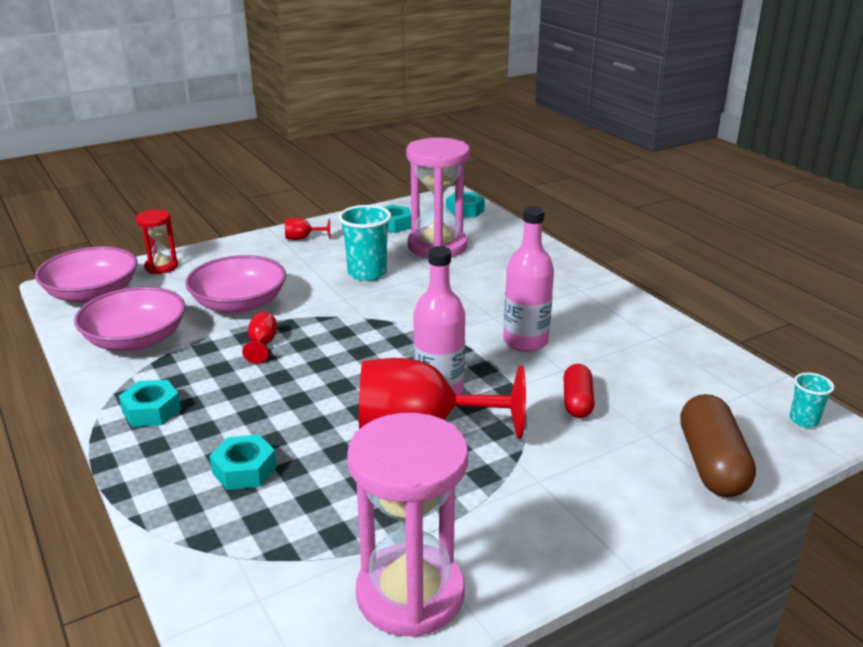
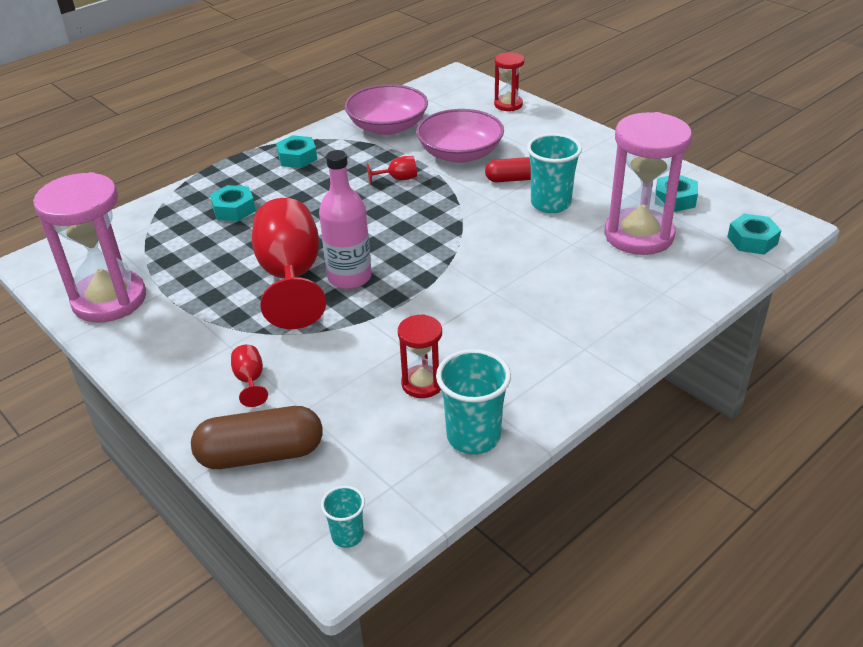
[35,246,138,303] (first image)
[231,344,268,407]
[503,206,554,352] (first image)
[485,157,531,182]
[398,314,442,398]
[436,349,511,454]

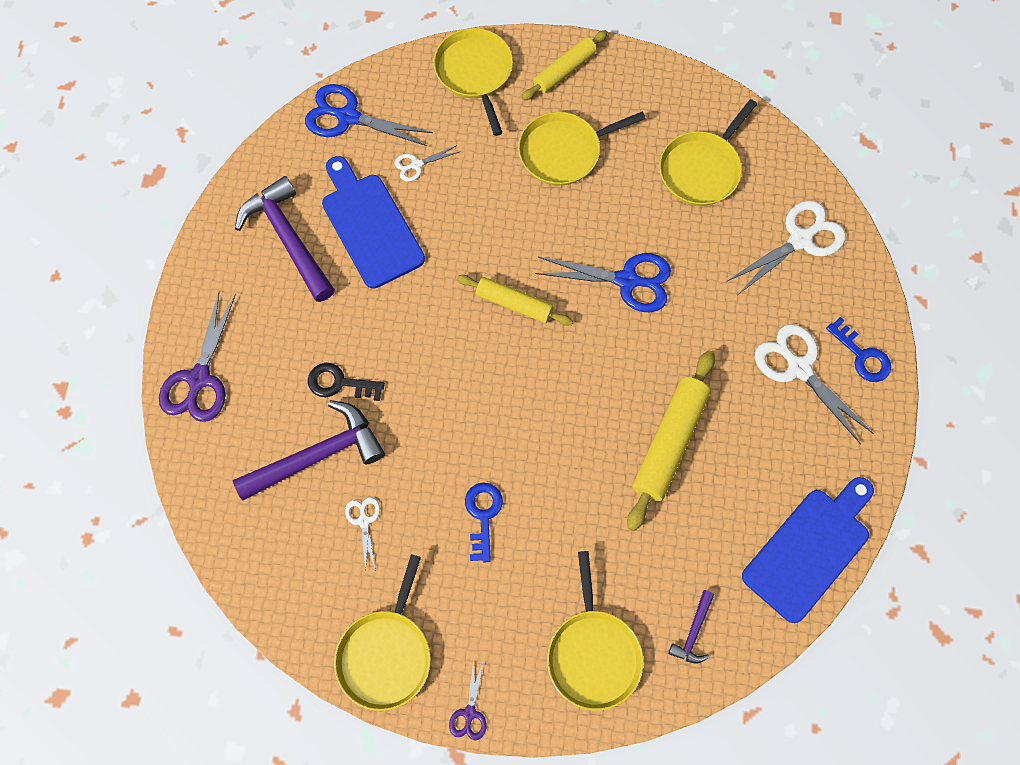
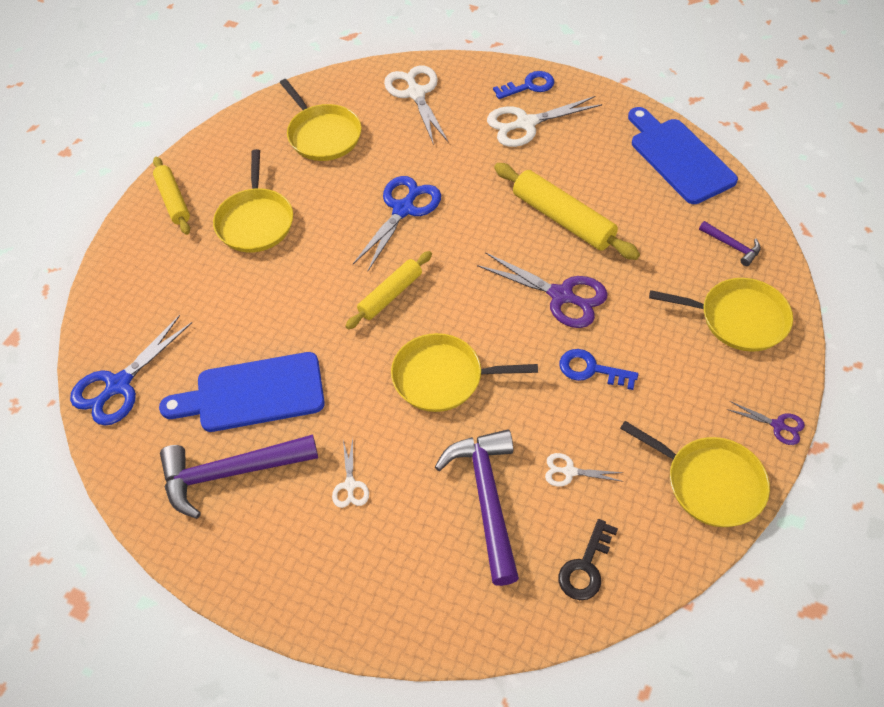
[477,252,608,328]
[558,519,618,600]
[332,438,369,508]
[391,333,538,412]

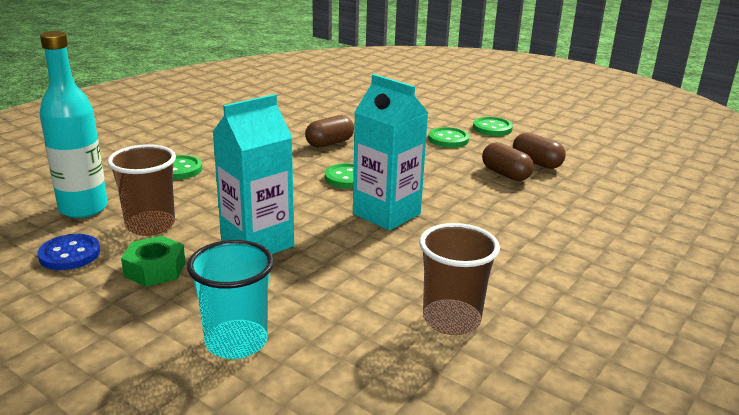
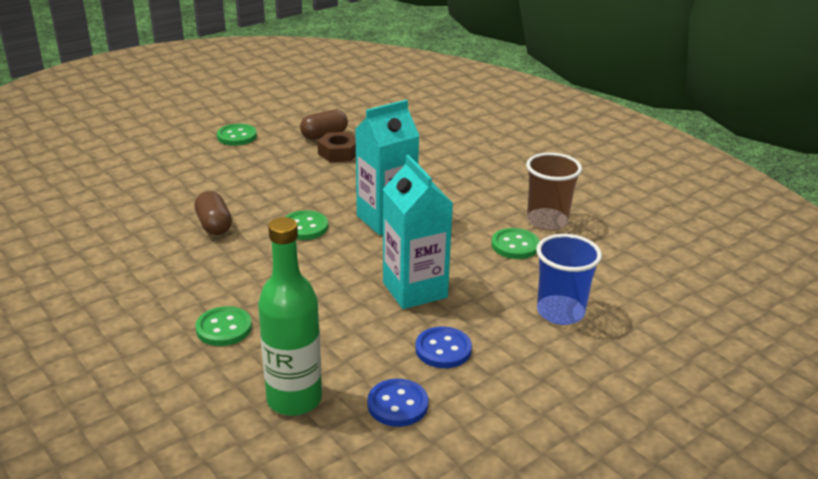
[258,217,322,416]
[107,144,176,236] (first image)
[415,327,472,368]
[536,234,602,325]
[492,228,540,259]
[318,132,356,162]

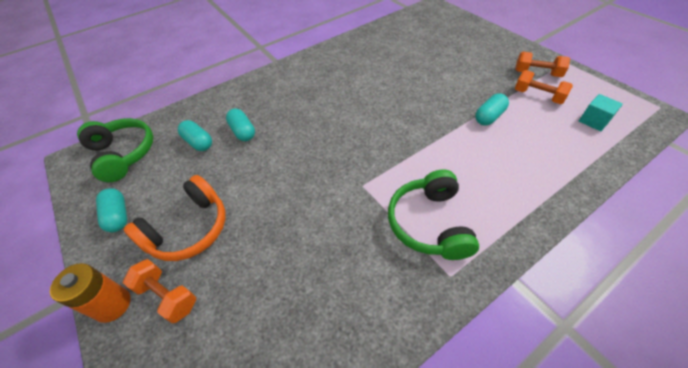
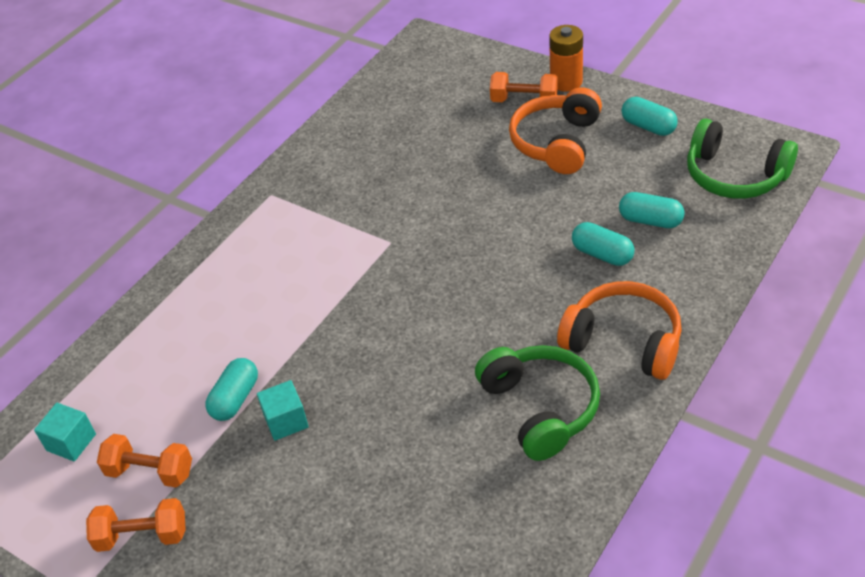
[475,345,600,461]
[257,380,309,441]
[557,281,682,380]

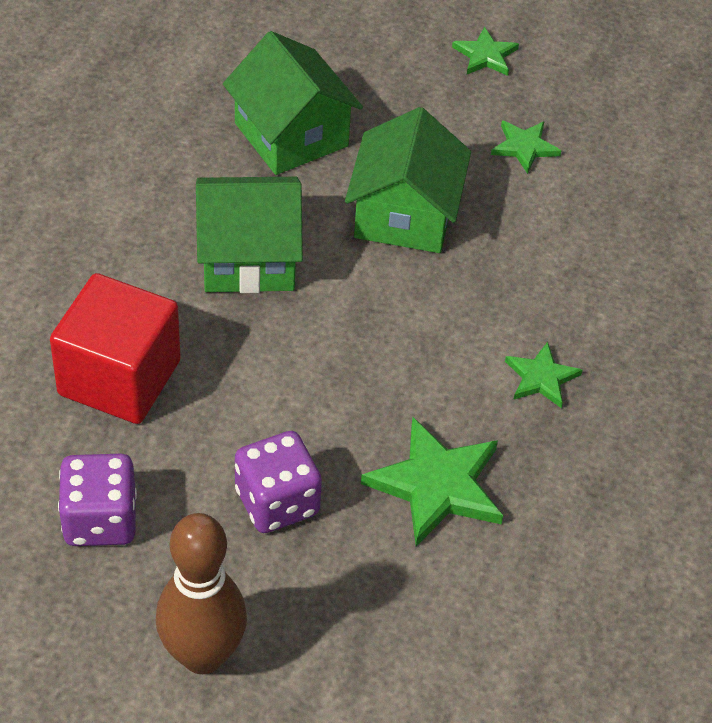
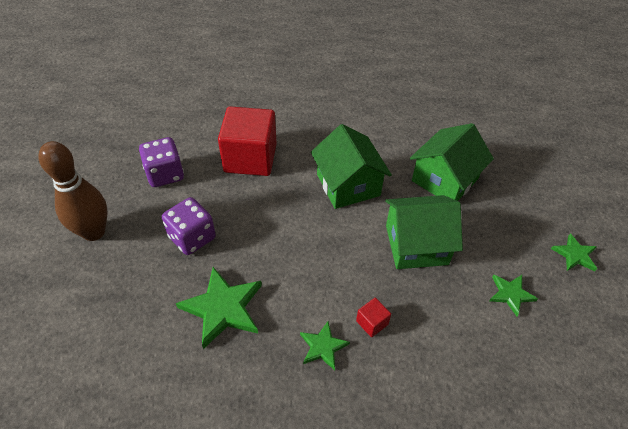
[356,298,391,337]

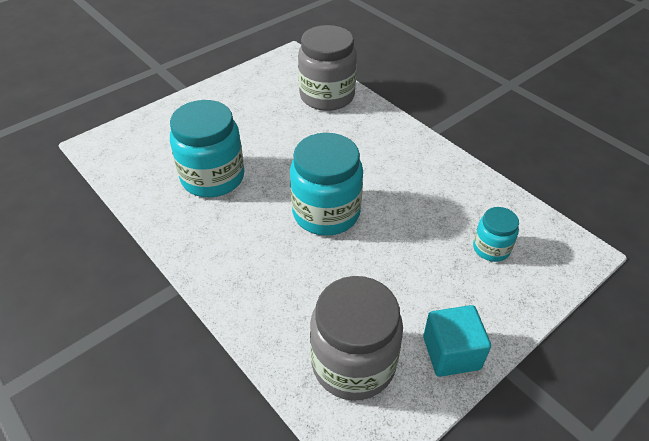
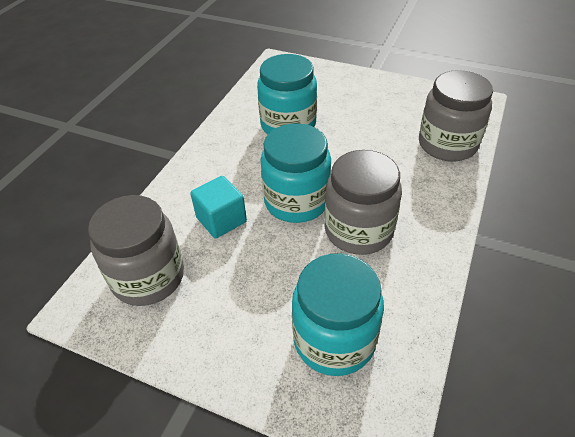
[190,176,247,238]
[292,253,384,376]
[324,150,402,255]

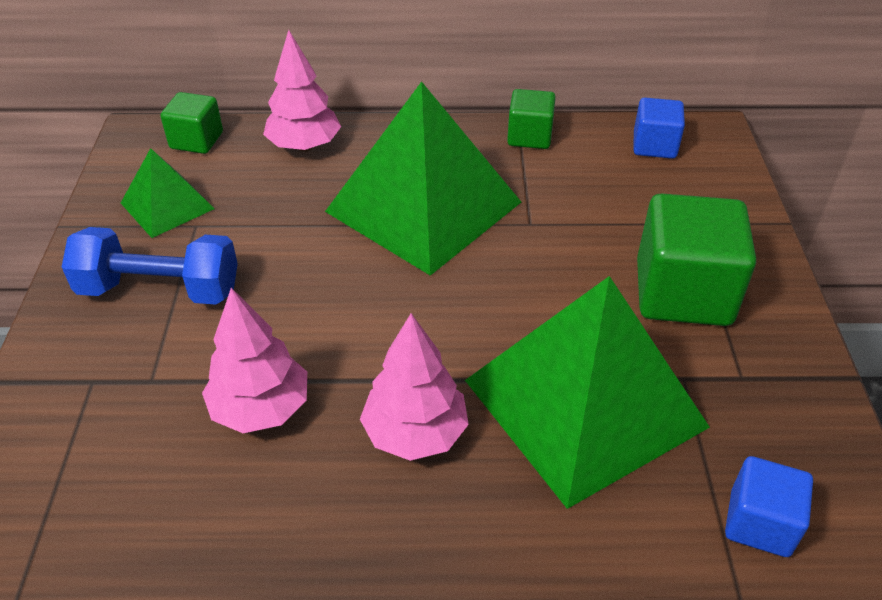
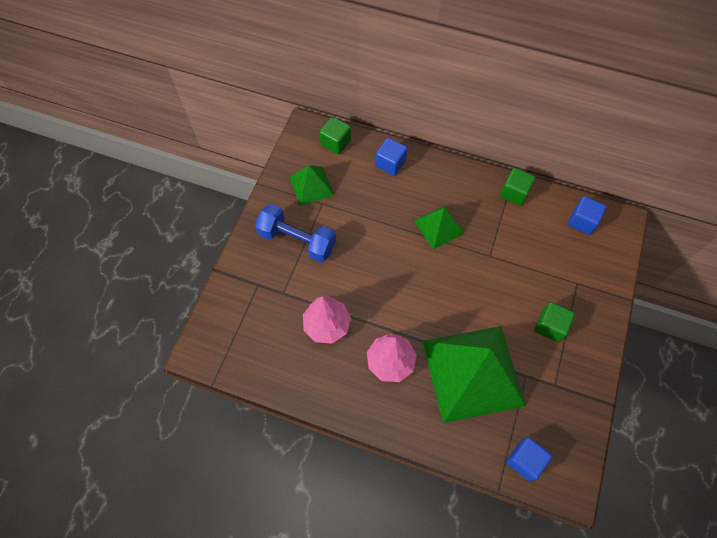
[375,138,407,176]
[414,205,464,250]
[535,302,575,342]

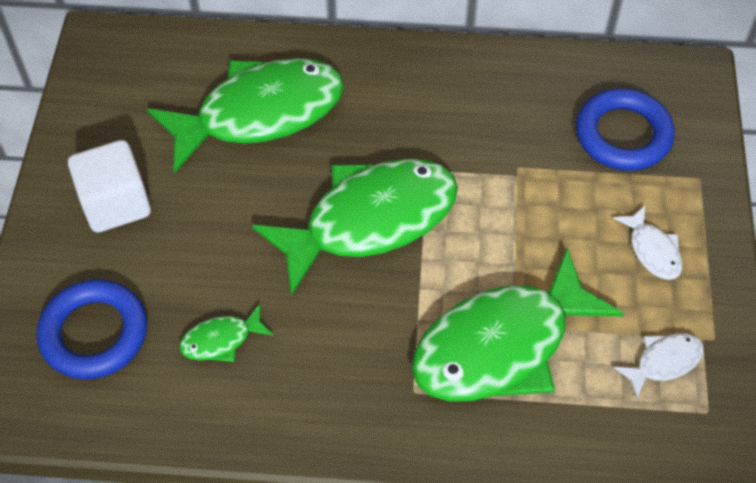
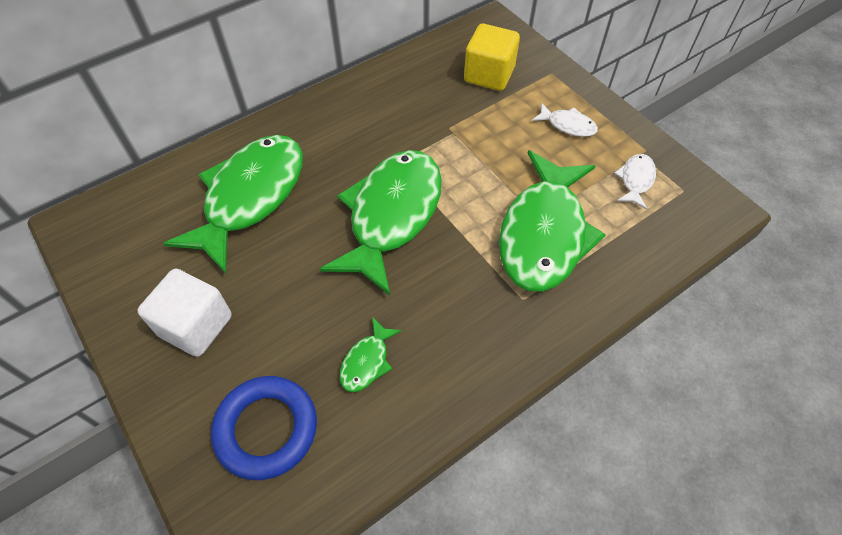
[464,24,520,91]

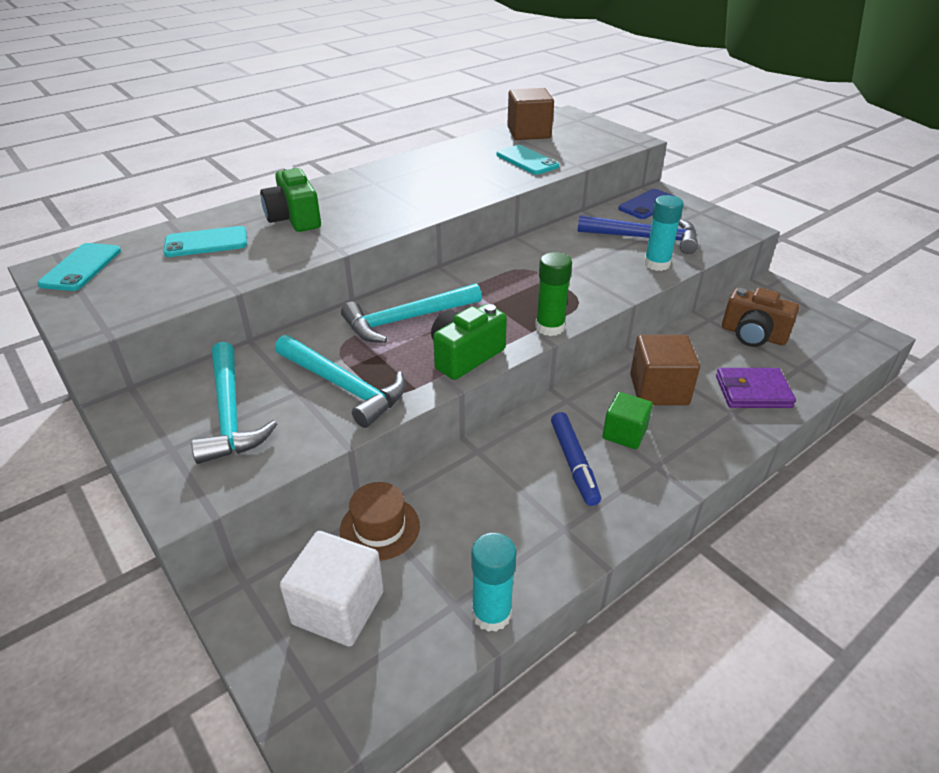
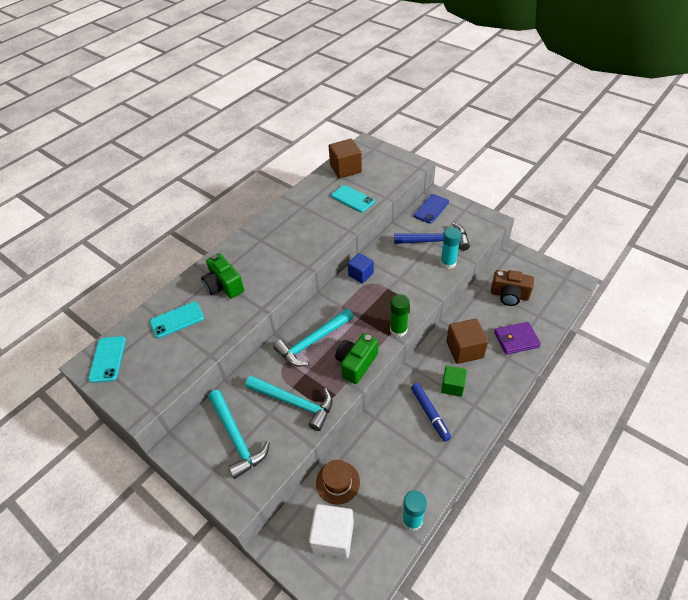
[348,253,374,283]

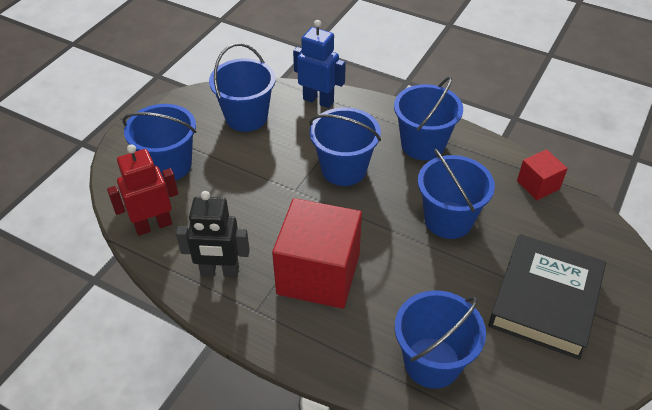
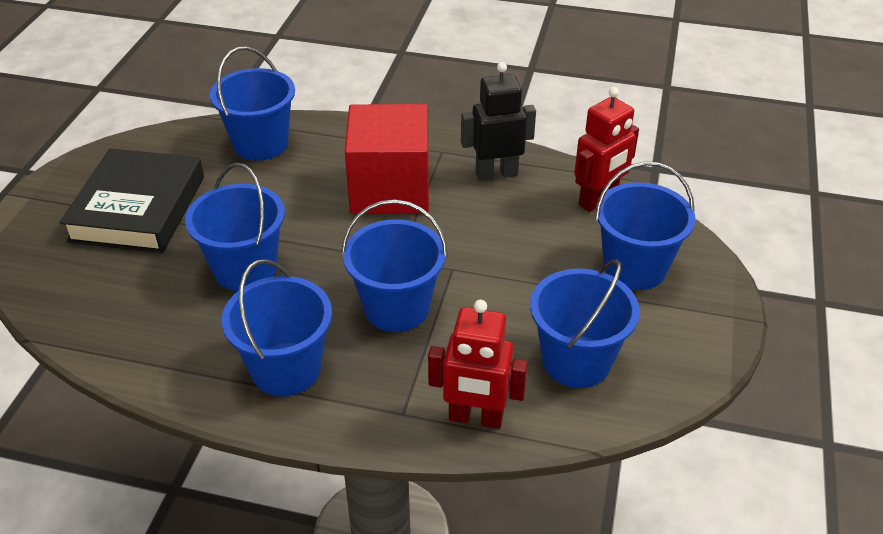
[428,300,528,429]
[517,149,568,200] (first image)

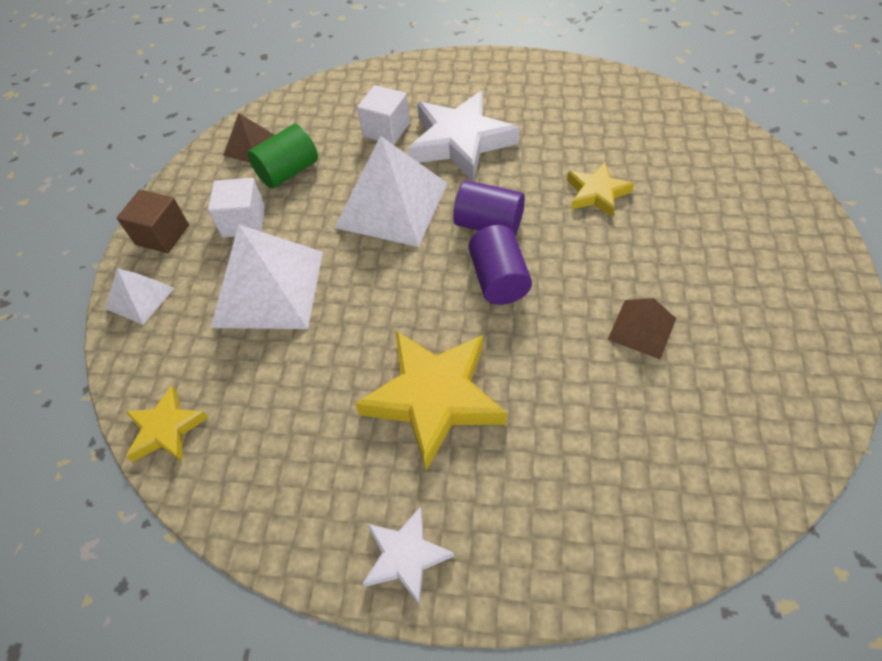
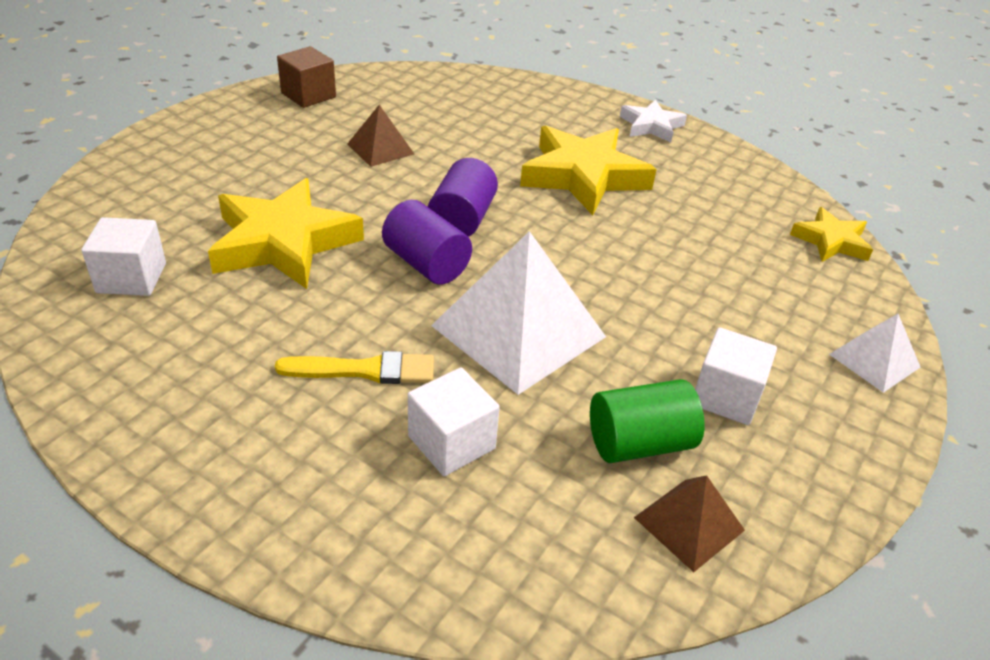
[277,46,336,108]
[211,224,323,329] (first image)
[275,351,434,384]
[208,178,364,289]
[81,217,166,296]

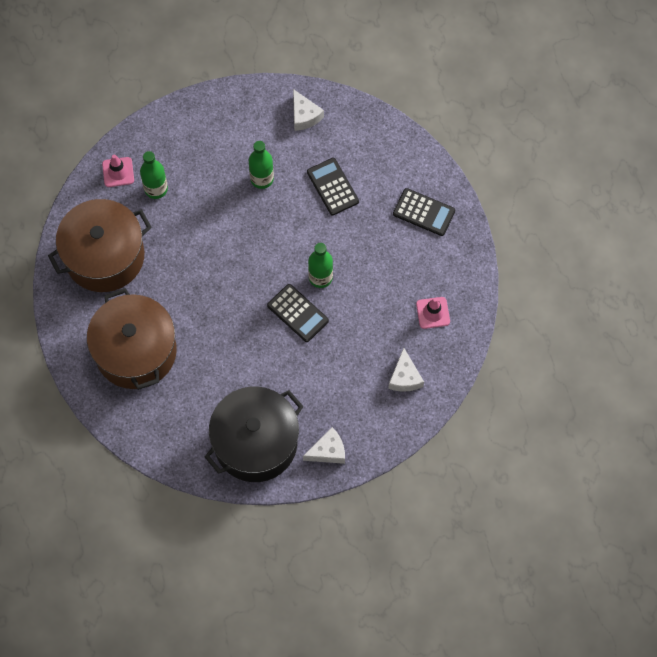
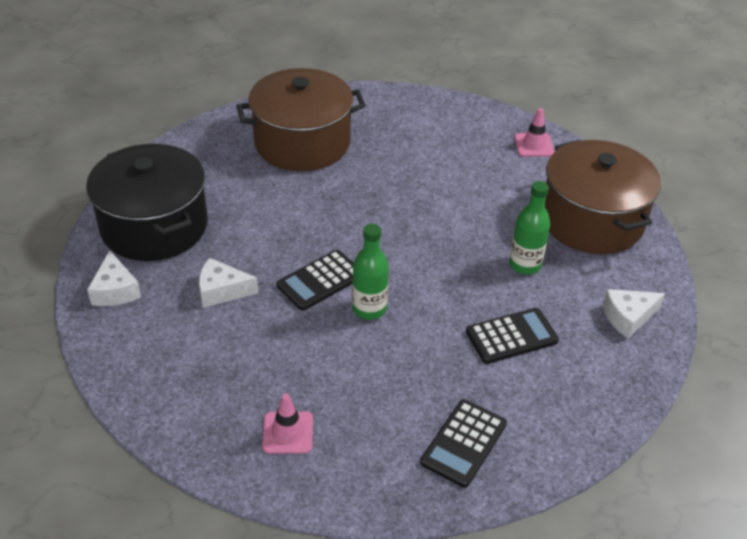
[545,140,661,254]
[140,151,168,199] (first image)
[199,258,258,308]

